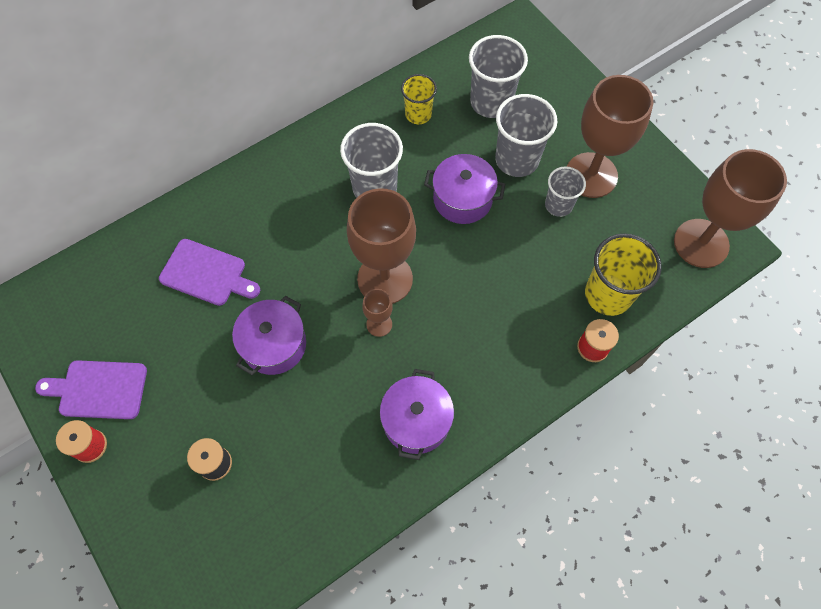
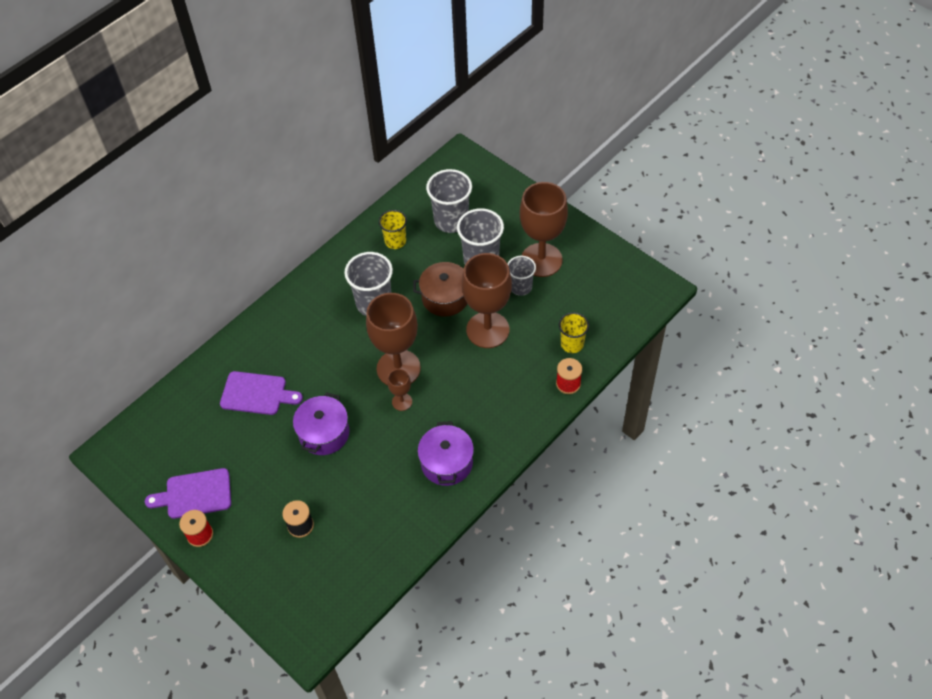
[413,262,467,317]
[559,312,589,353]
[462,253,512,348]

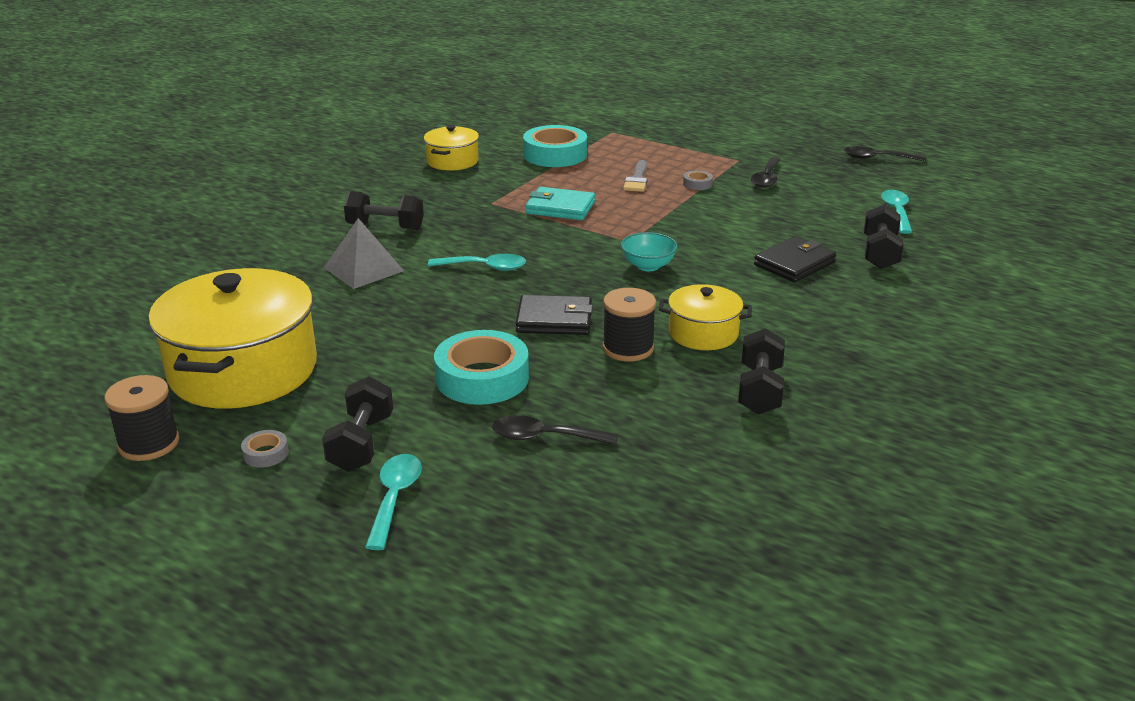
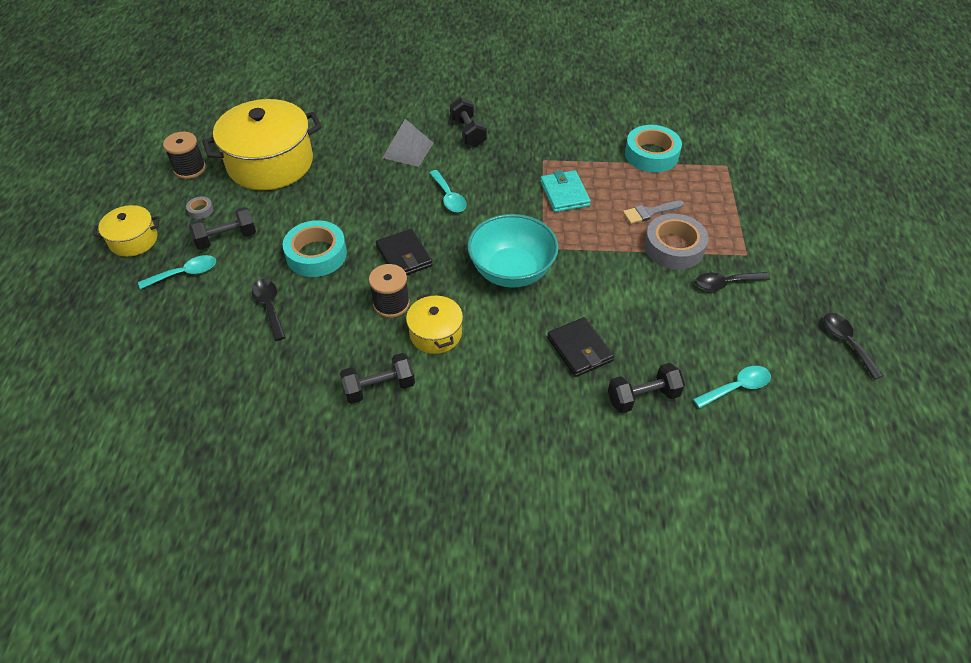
[93,205,159,257]
[467,214,559,287]
[644,214,708,270]
[547,317,614,377]

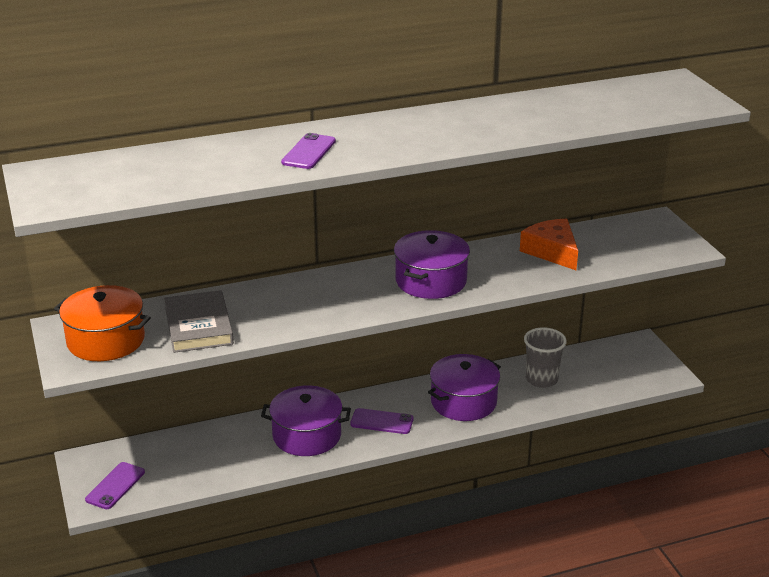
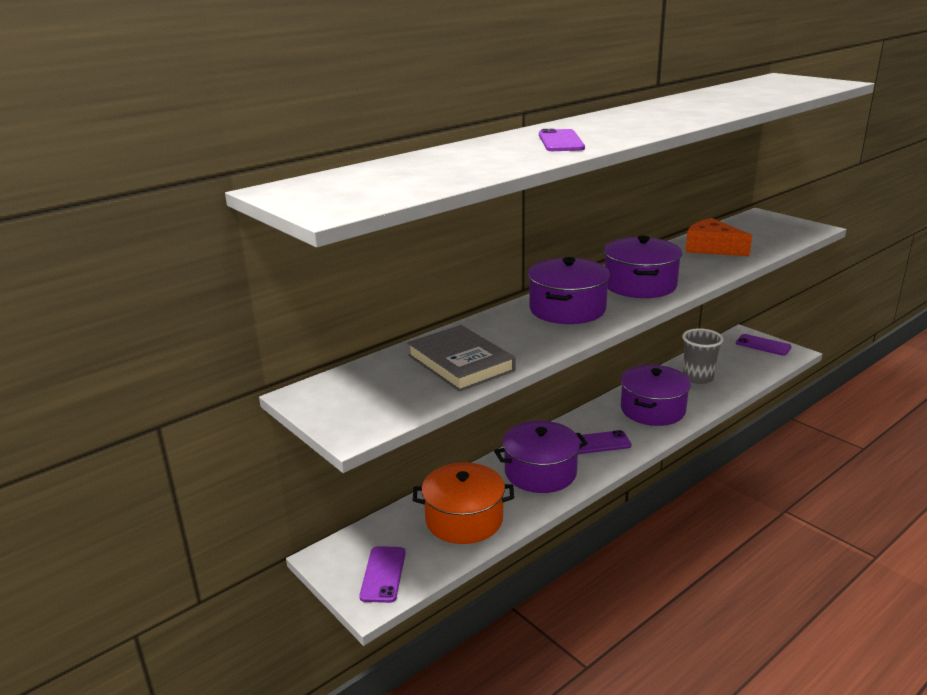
[413,462,514,544]
[528,257,610,324]
[736,334,792,356]

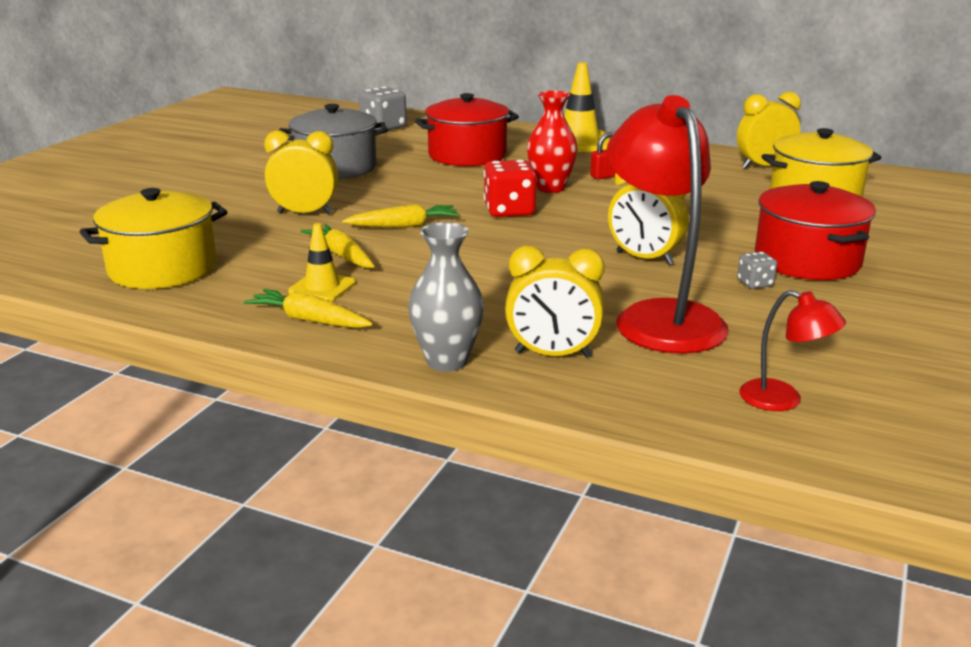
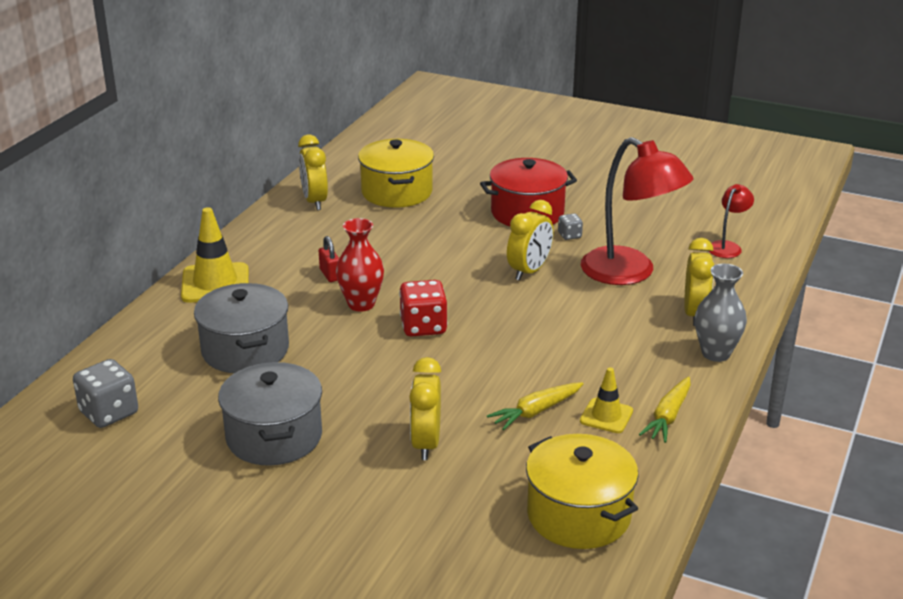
[342,204,460,228] (first image)
[194,283,289,373]
[581,137,694,285]

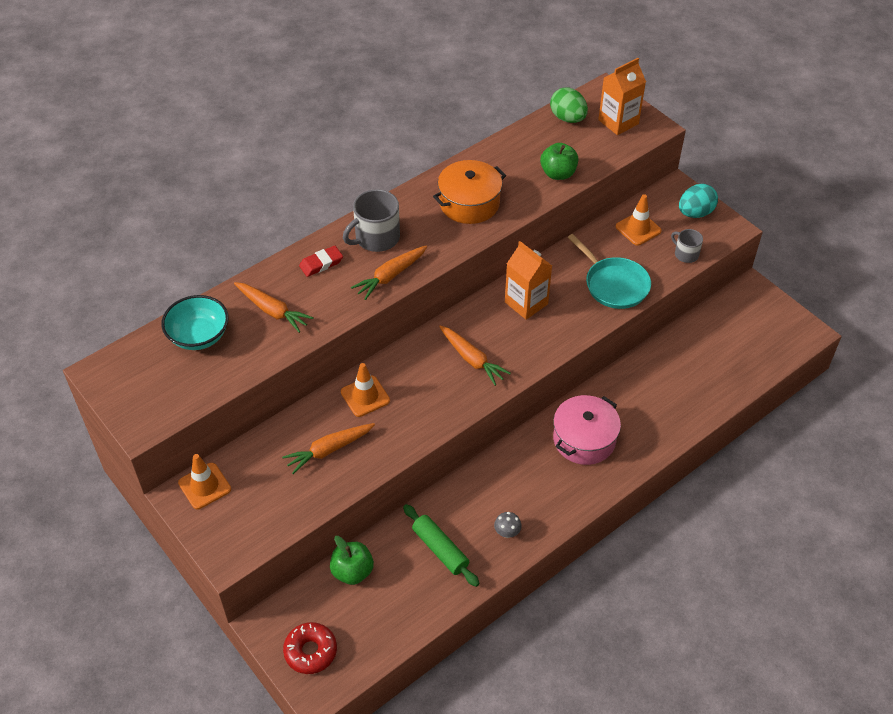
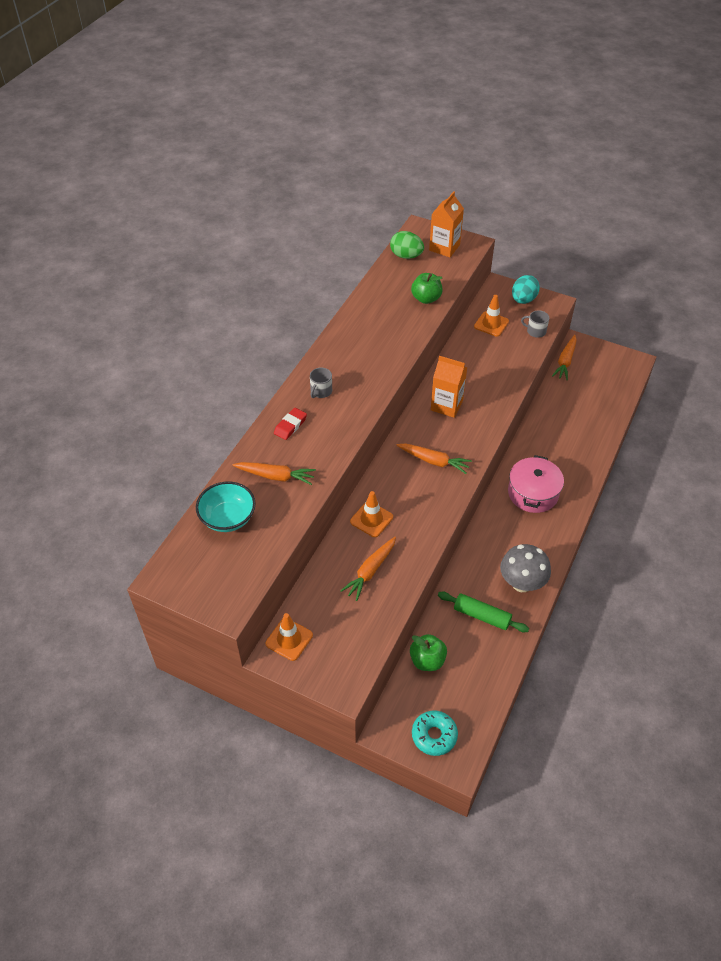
[412,711,458,756]
[310,367,332,398]
[552,335,577,380]
[433,160,506,224] (first image)
[500,544,551,592]
[568,234,651,309] (first image)

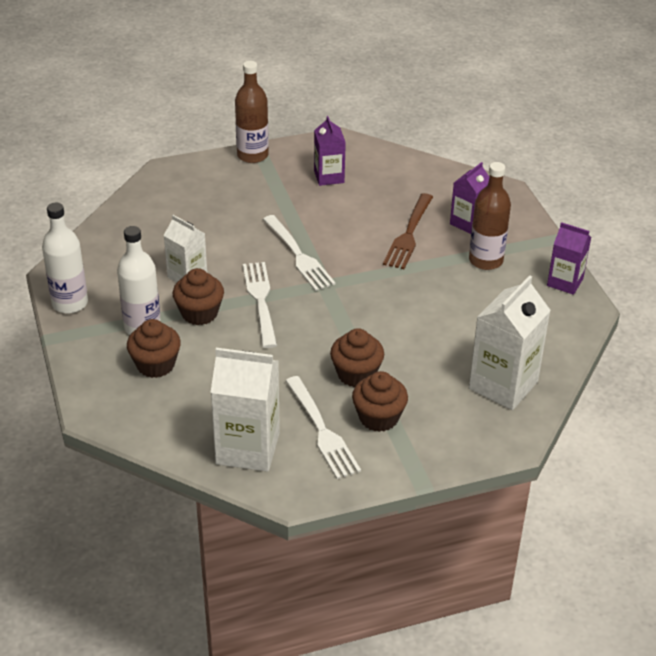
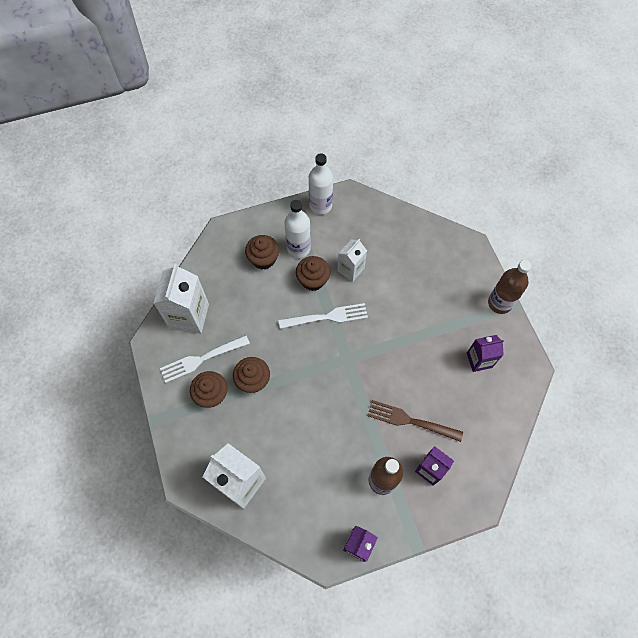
[263,215,335,291] (first image)

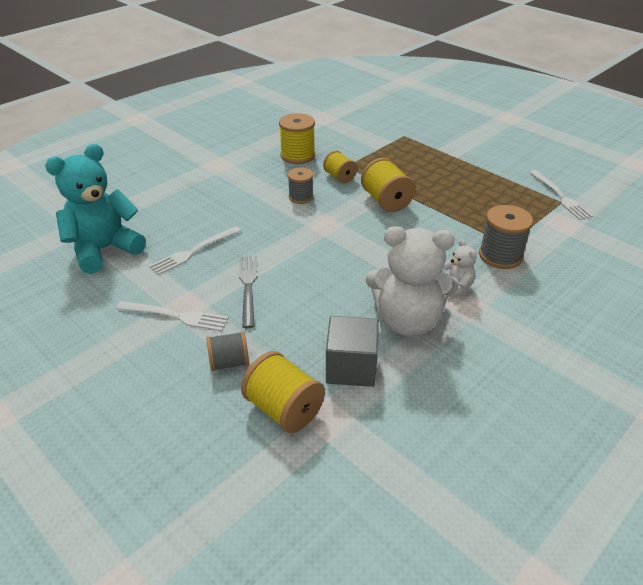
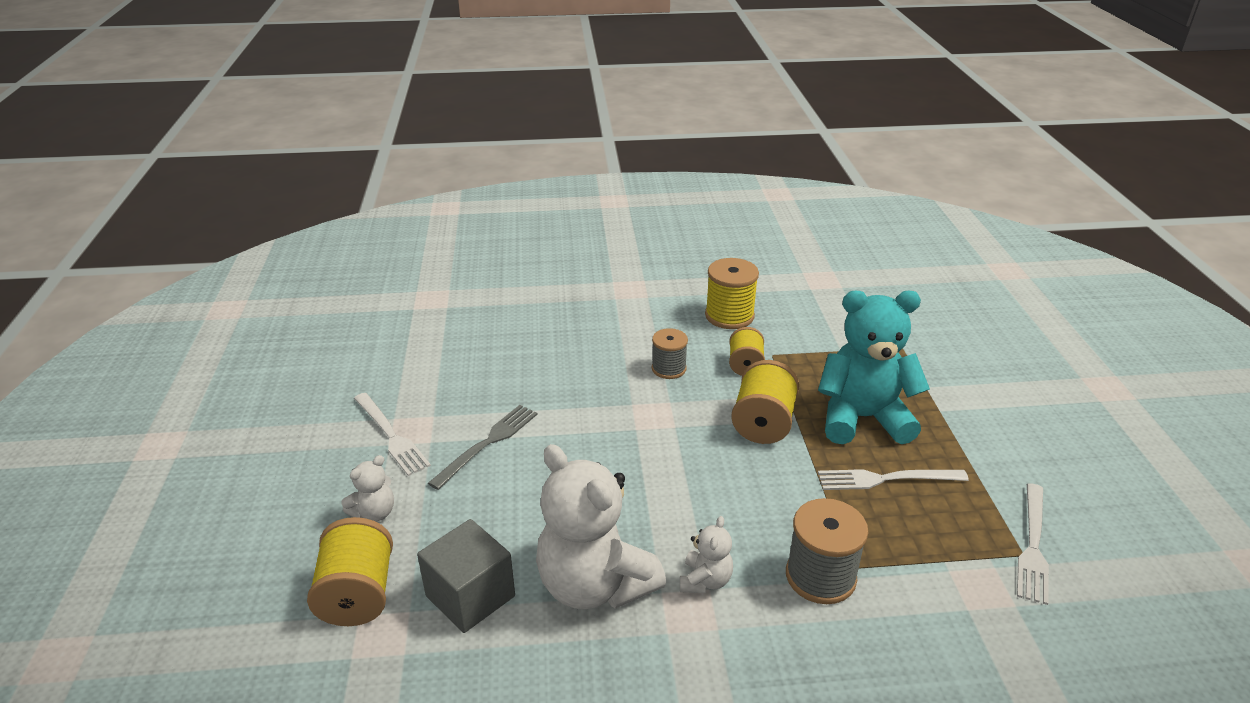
[818,290,930,444]
[818,469,969,490]
[341,455,394,522]

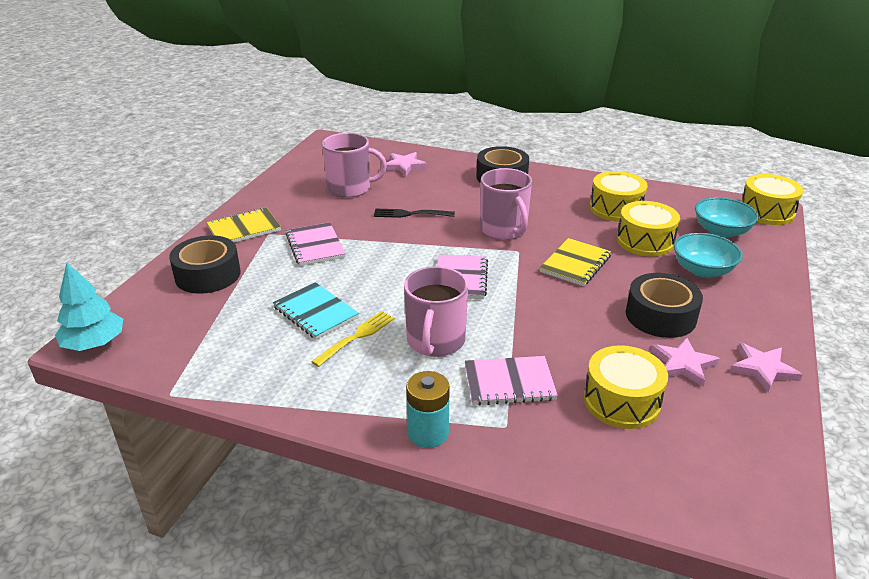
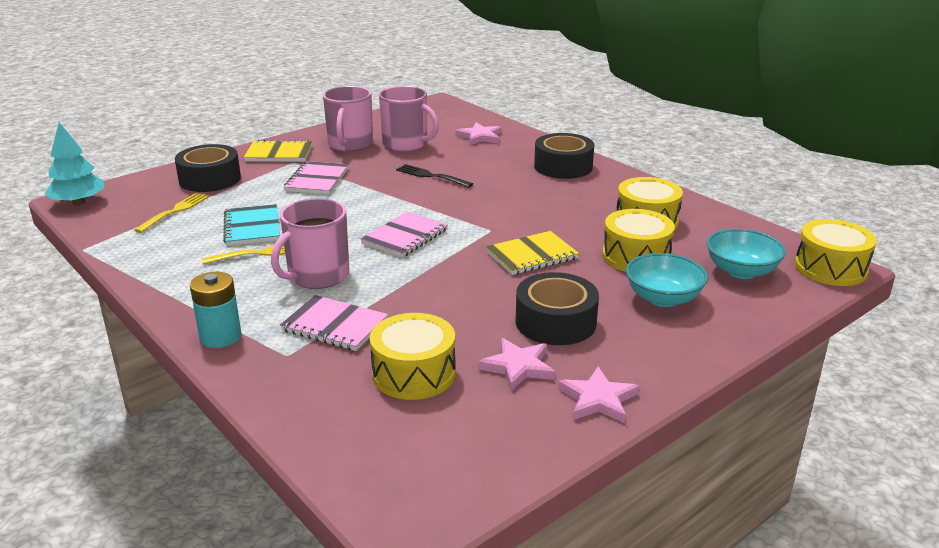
[323,86,373,152]
[134,193,209,233]

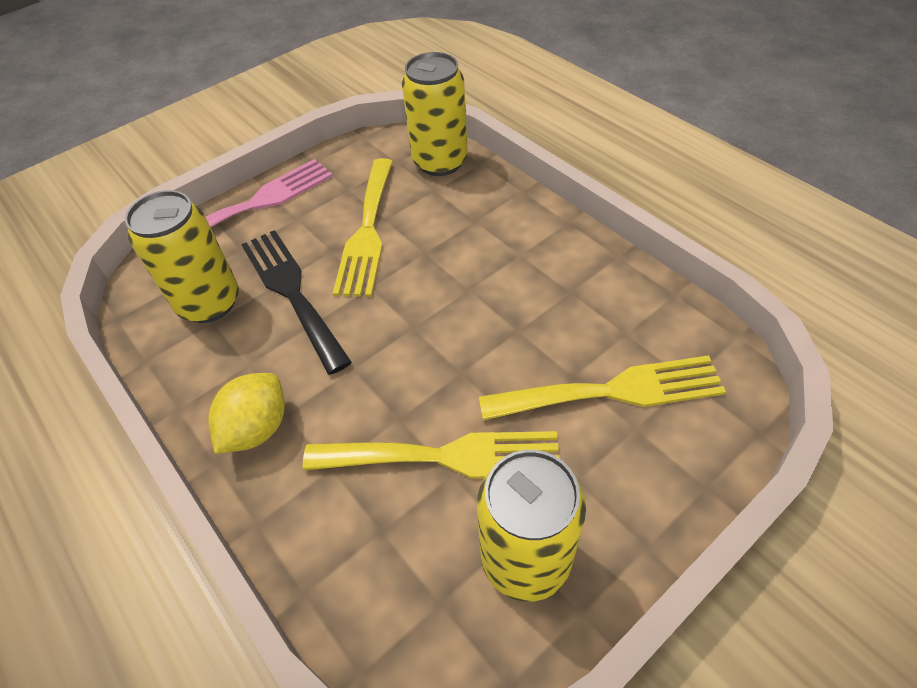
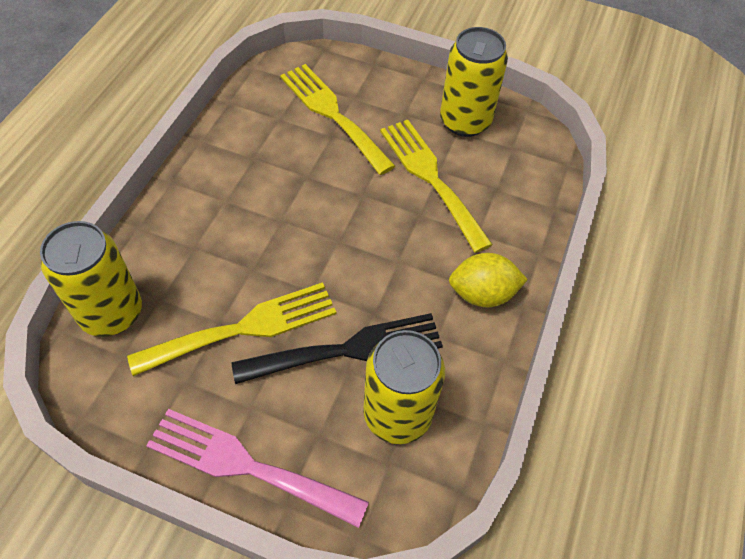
[232,313,443,384]

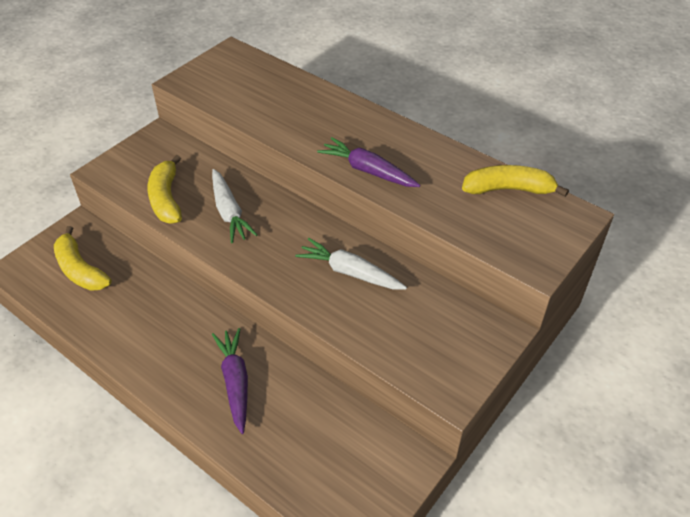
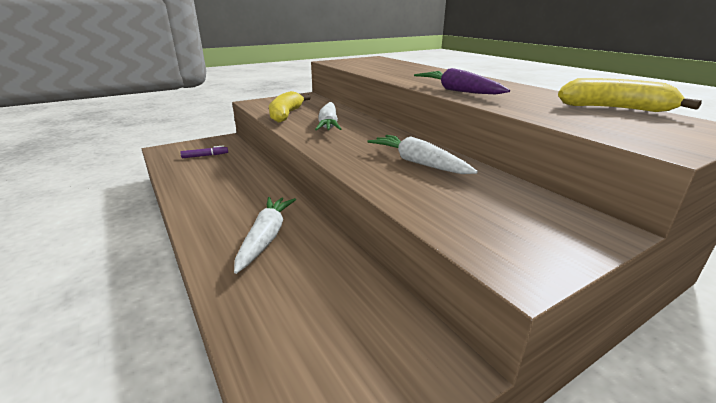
[180,145,228,158]
[234,197,296,274]

